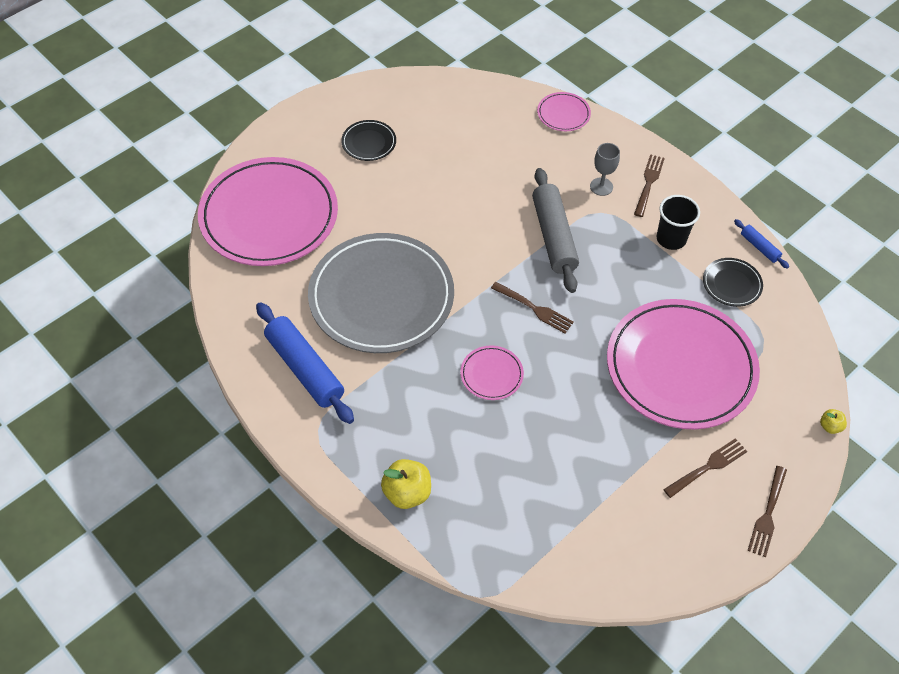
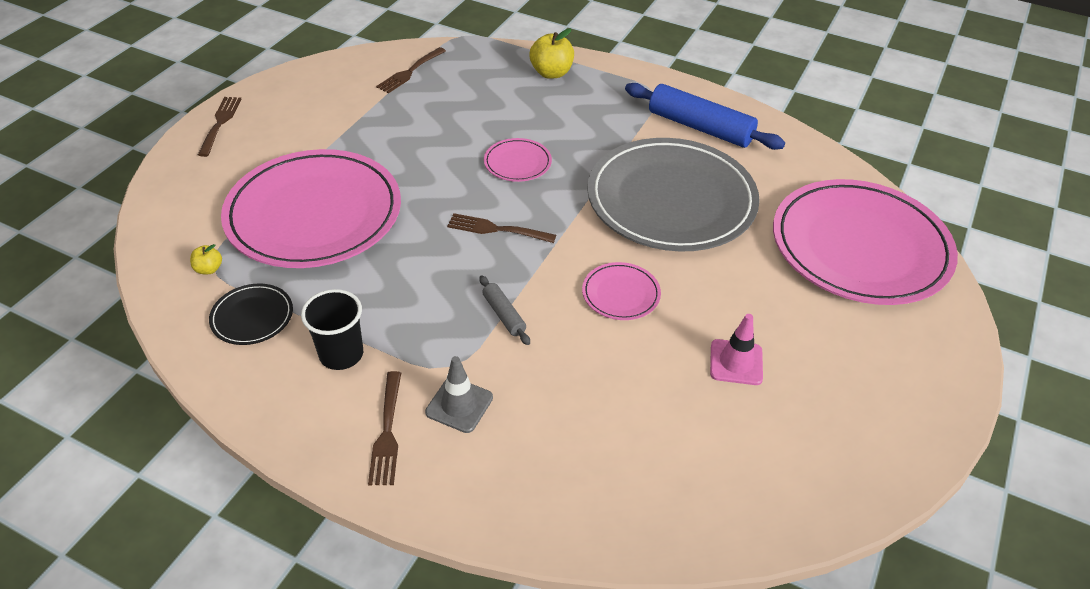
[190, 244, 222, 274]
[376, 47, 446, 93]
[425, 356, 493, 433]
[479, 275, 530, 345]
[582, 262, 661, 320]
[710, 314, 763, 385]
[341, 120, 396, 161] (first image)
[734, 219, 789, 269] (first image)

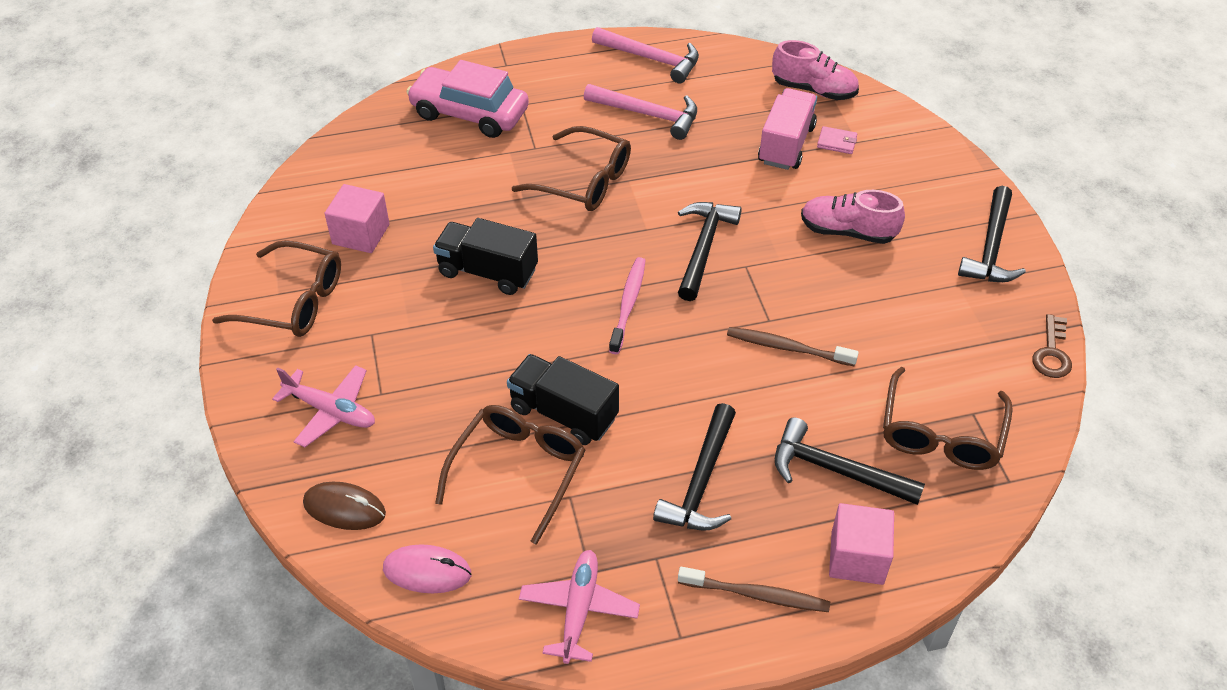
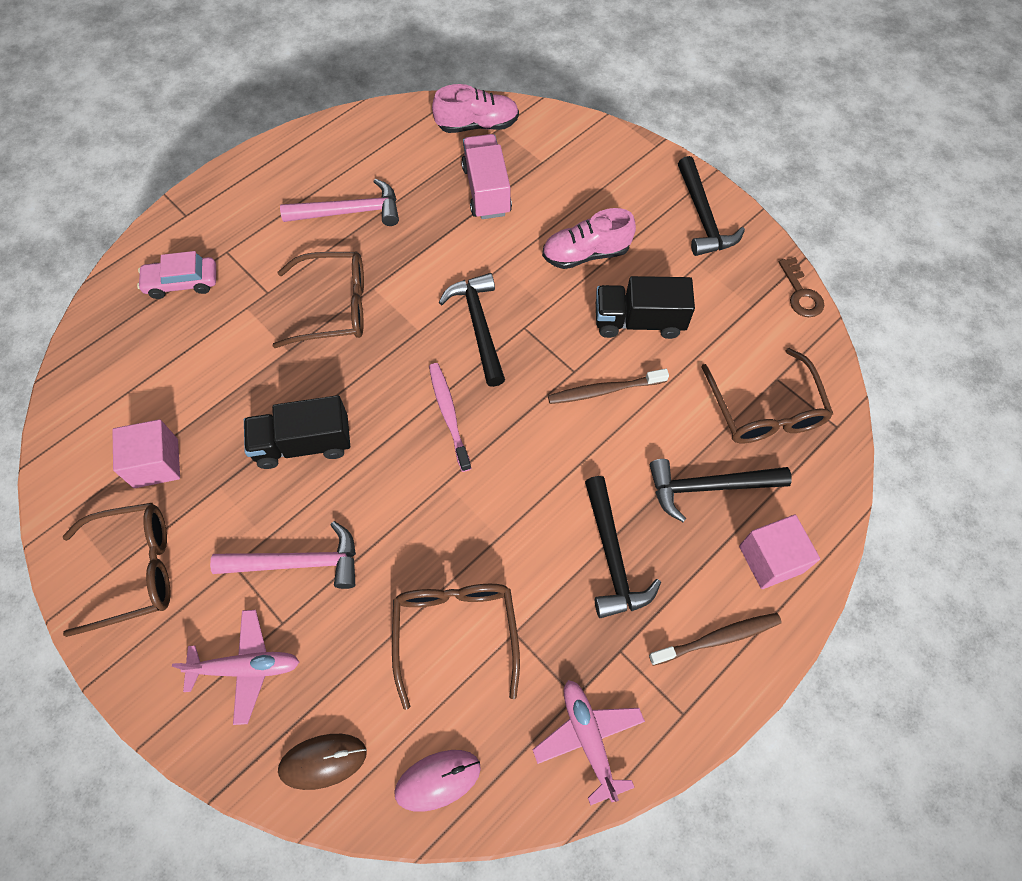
[137, 251, 216, 299]
[210, 521, 356, 589]
[596, 276, 695, 339]
[817, 126, 857, 154] (first image)

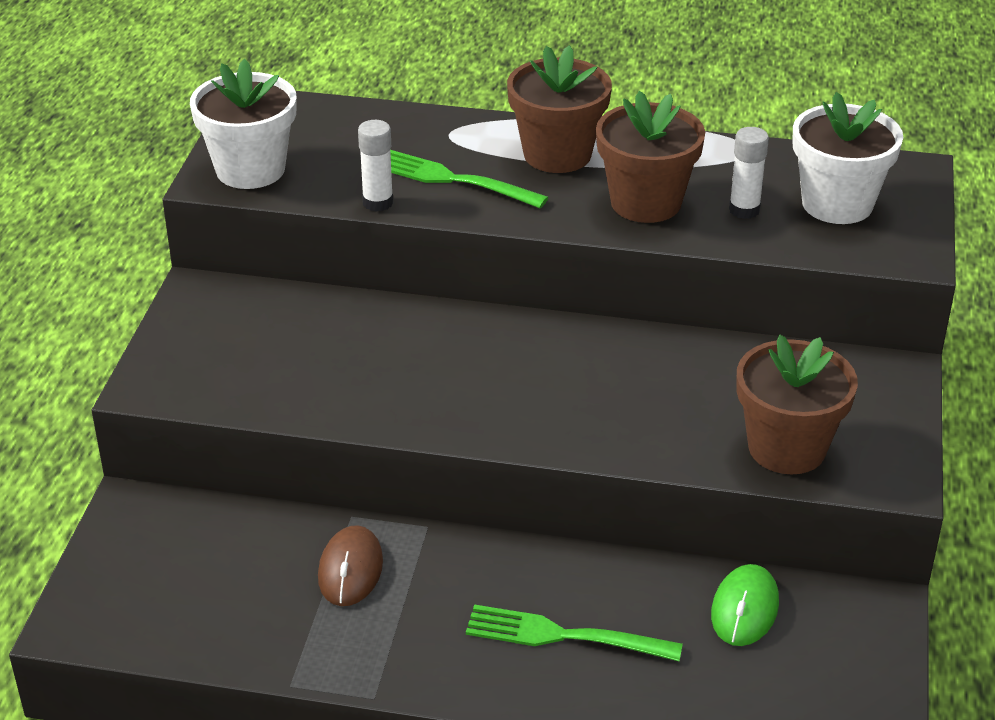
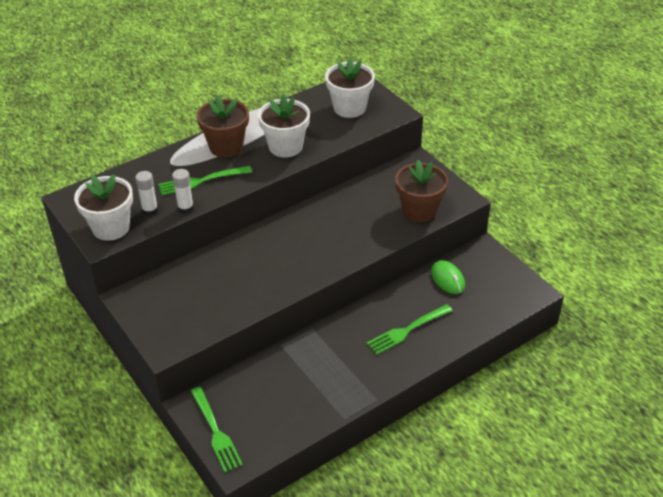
[135, 171, 158, 216]
[191, 387, 243, 473]
[258, 94, 310, 157]
[318, 525, 383, 606] (first image)

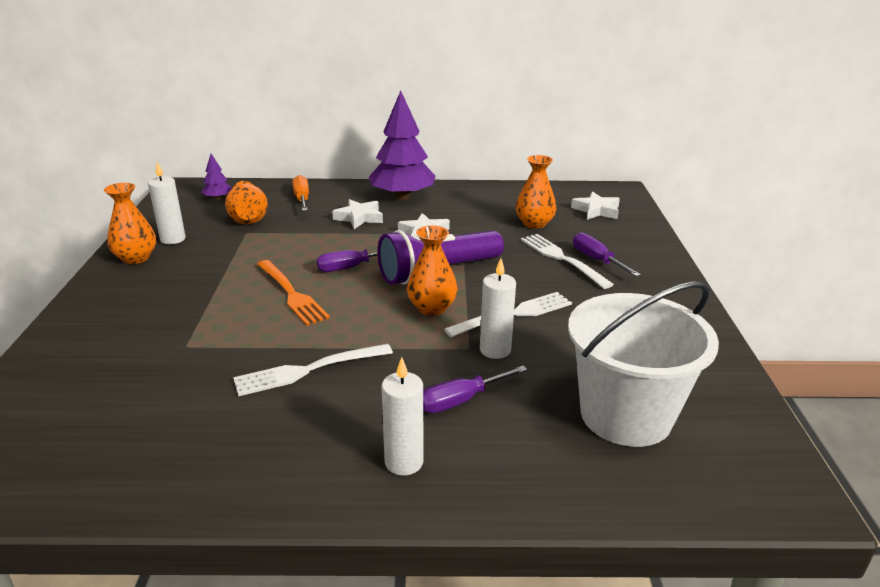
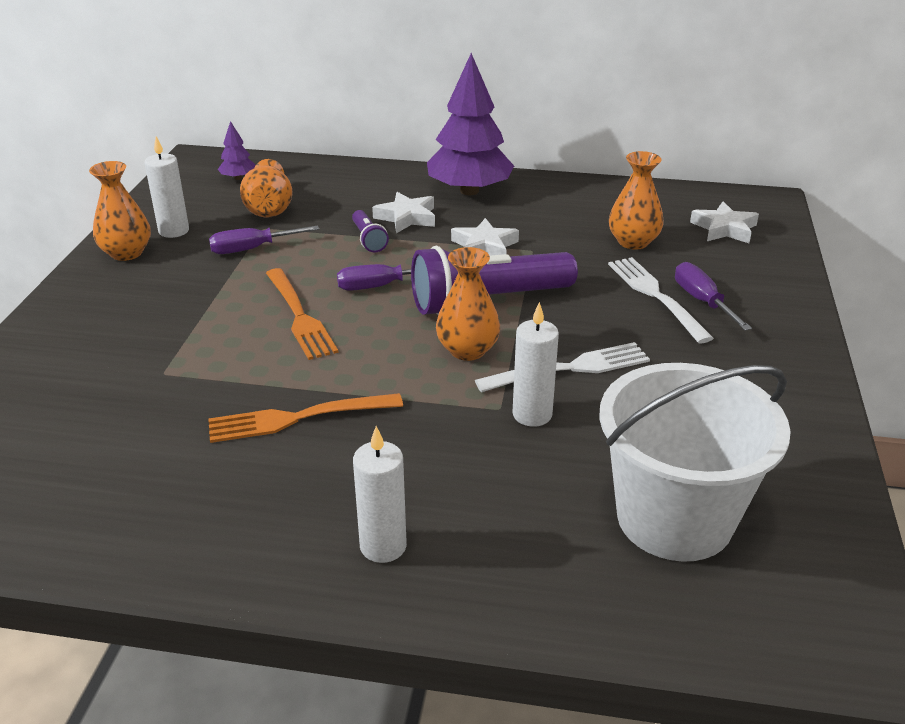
[208, 393, 403, 443]
[209, 225, 319, 254]
[352, 210, 389, 252]
[293, 175, 309, 211] (first image)

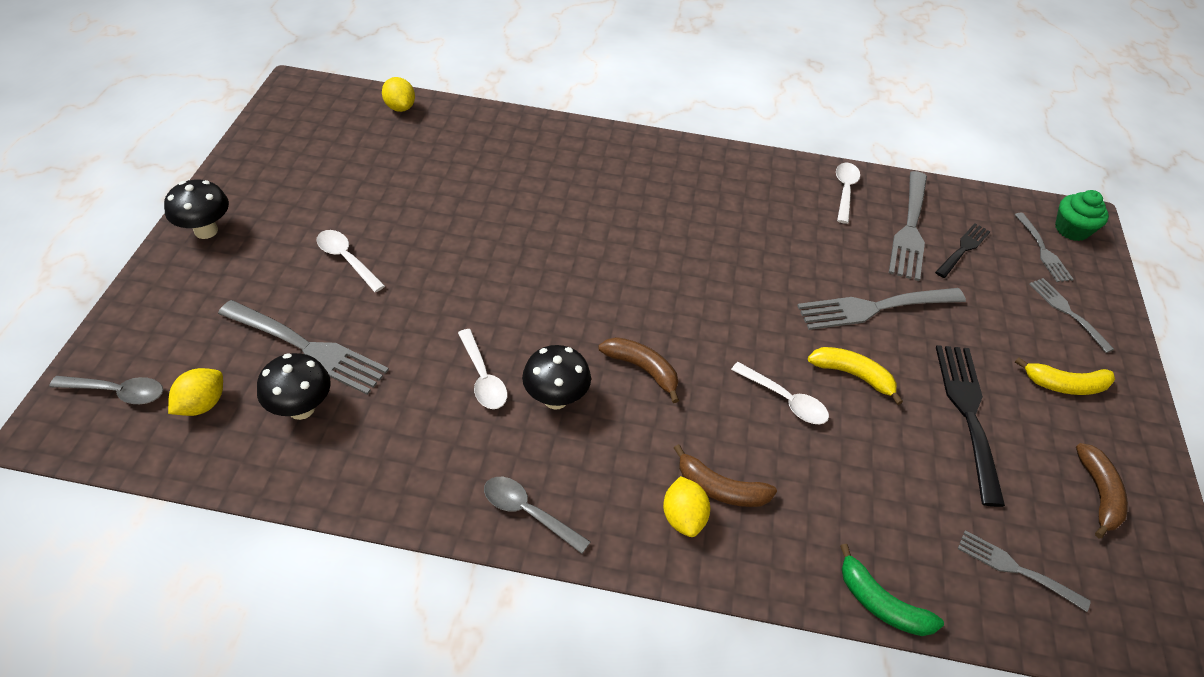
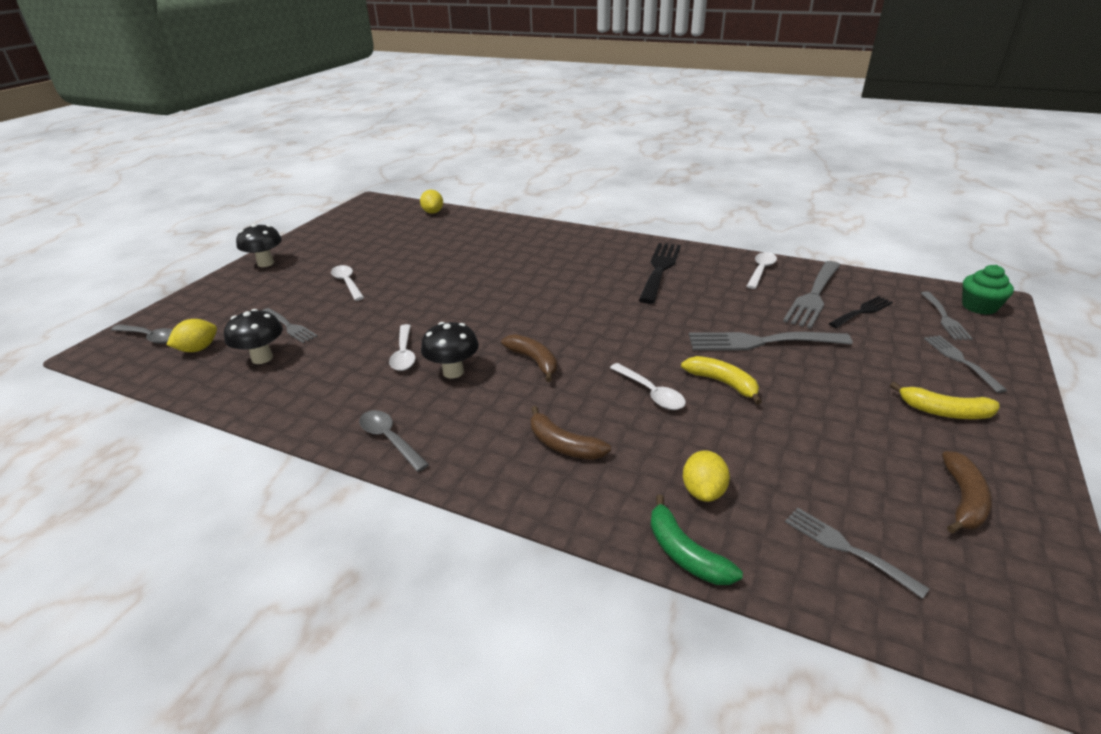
[262, 308, 318, 343]
[639, 243, 681, 304]
[683, 450, 730, 502]

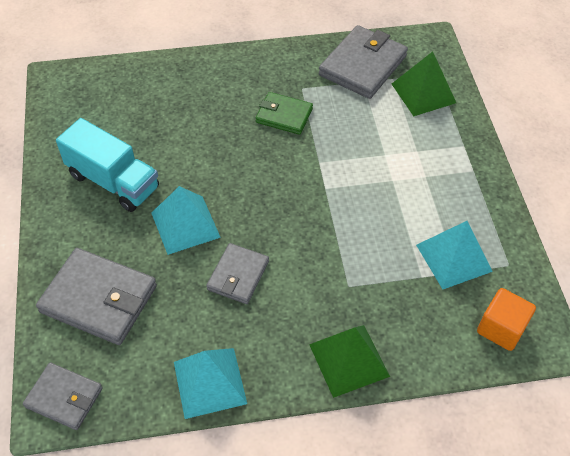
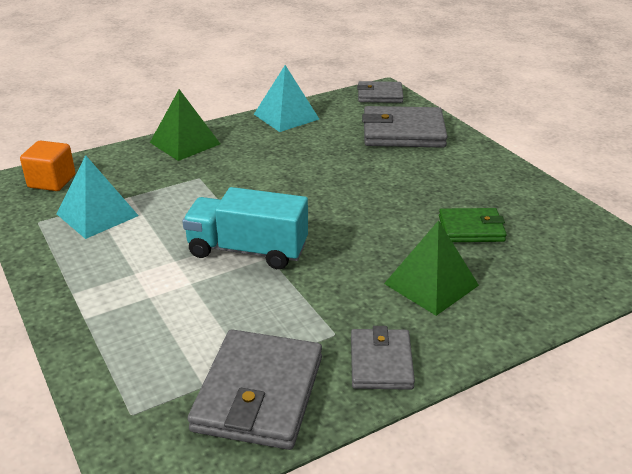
[182, 187, 308, 269]
[351, 326, 415, 390]
[384, 220, 479, 316]
[439, 208, 507, 242]
[151, 186, 221, 255] (first image)

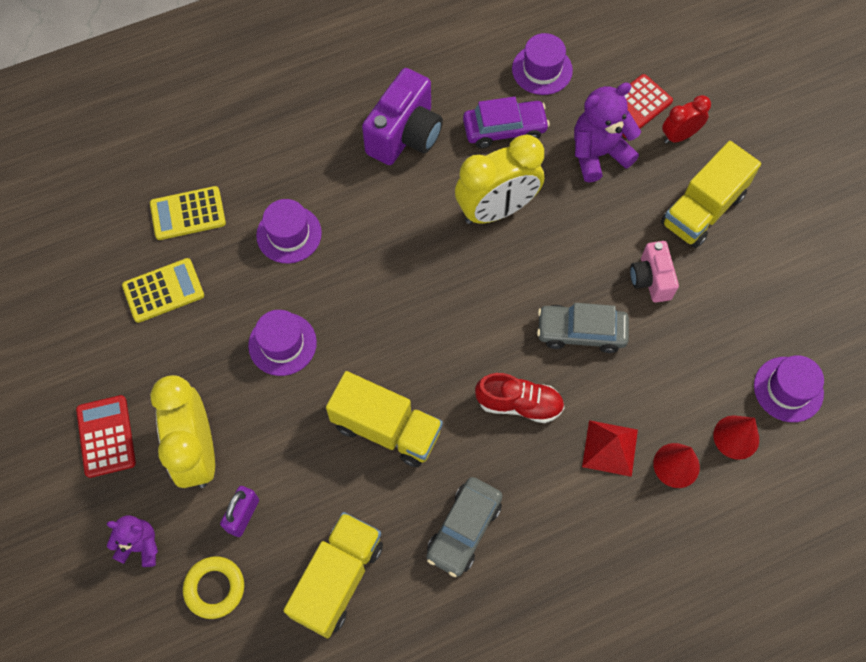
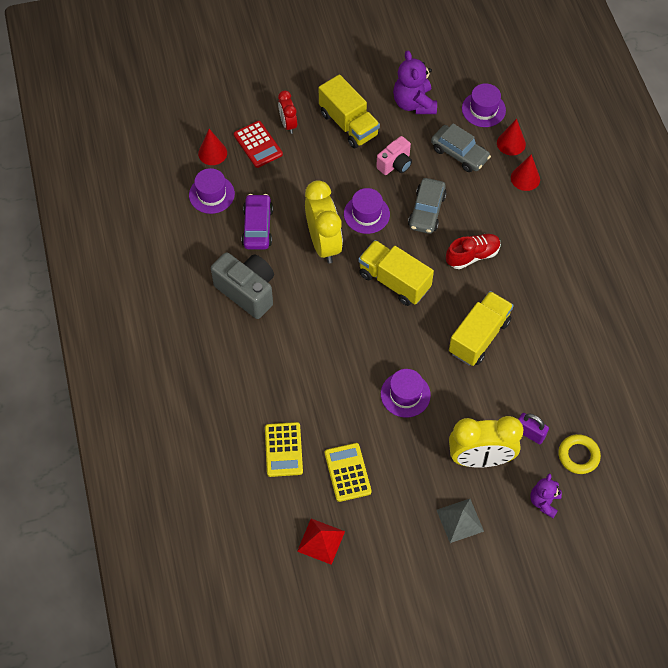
[198, 129, 227, 165]
[211, 252, 274, 319]
[297, 519, 345, 565]
[344, 188, 390, 234]
[358, 240, 434, 306]
[376, 136, 412, 175]
[393, 51, 437, 114]
[431, 123, 491, 172]
[437, 499, 484, 543]
[446, 234, 501, 269]

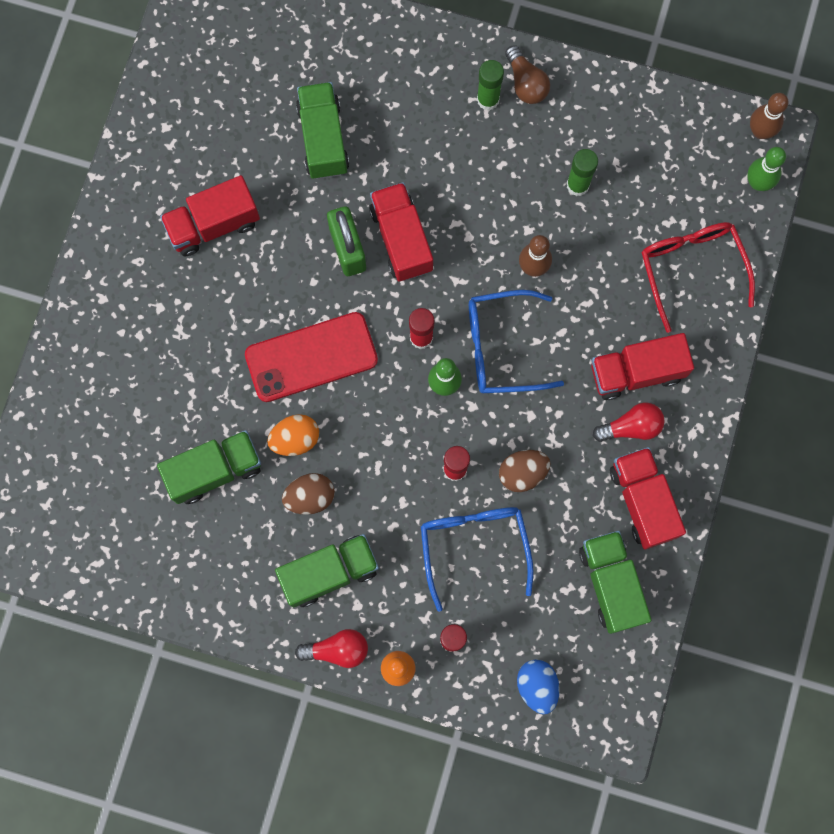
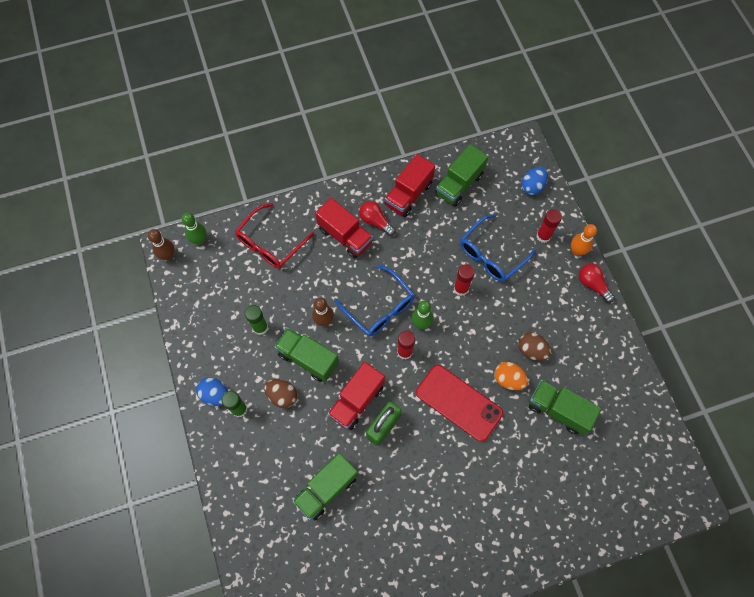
[196, 377, 228, 406]
[264, 379, 297, 408]
[274, 328, 339, 382]
[160, 175, 260, 256] (first image)

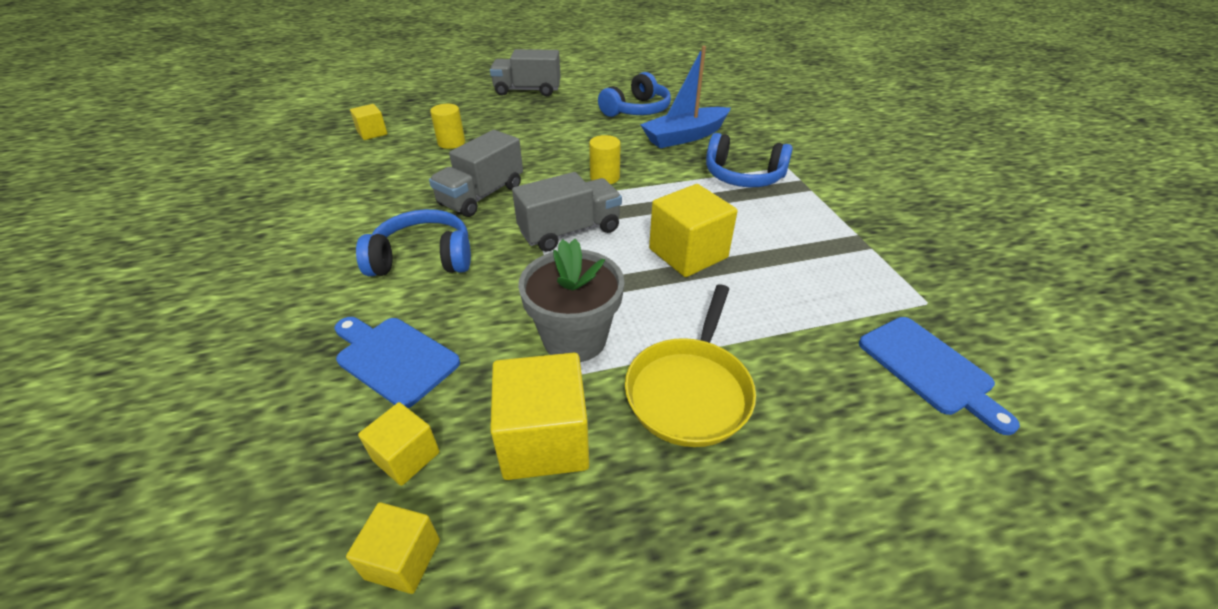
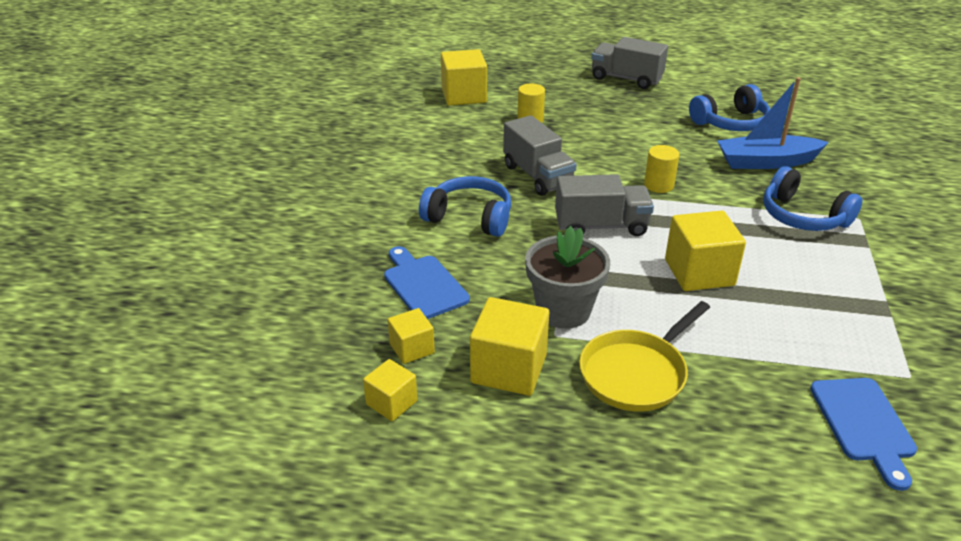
[441, 49, 487, 106]
[503, 115, 577, 196]

